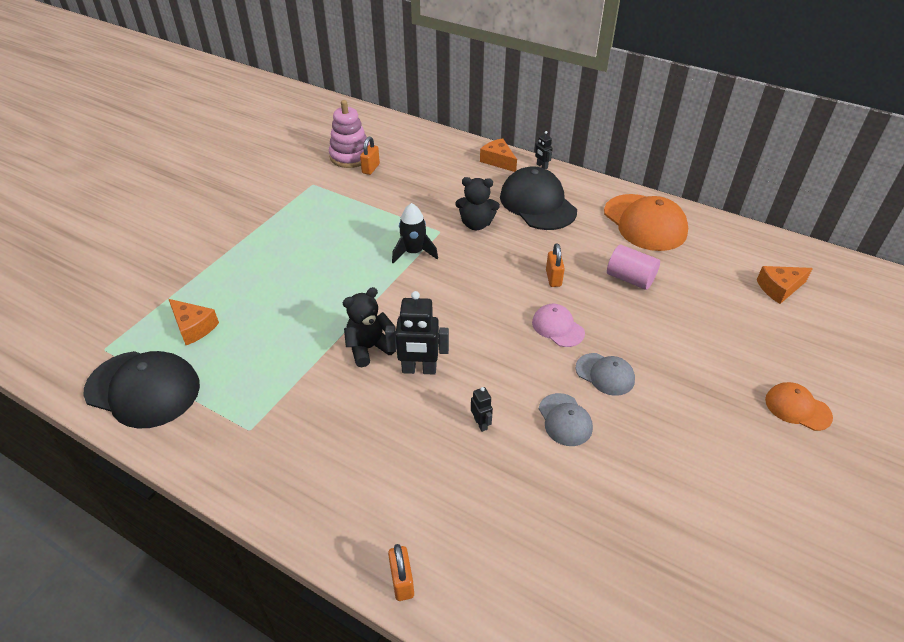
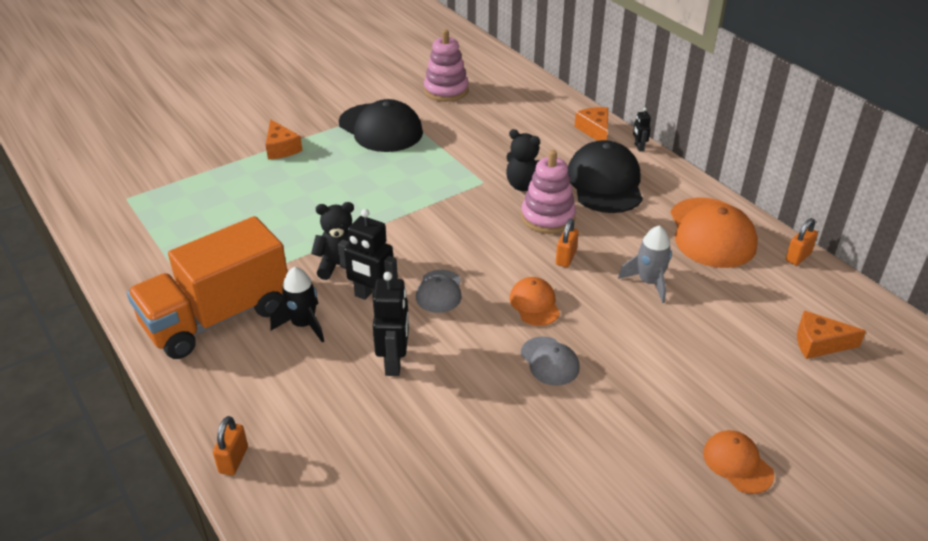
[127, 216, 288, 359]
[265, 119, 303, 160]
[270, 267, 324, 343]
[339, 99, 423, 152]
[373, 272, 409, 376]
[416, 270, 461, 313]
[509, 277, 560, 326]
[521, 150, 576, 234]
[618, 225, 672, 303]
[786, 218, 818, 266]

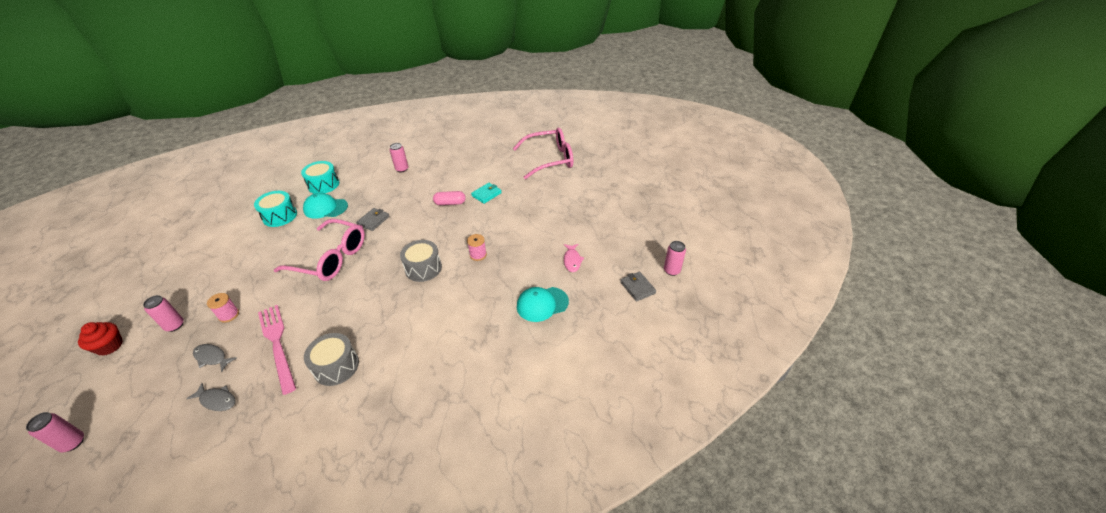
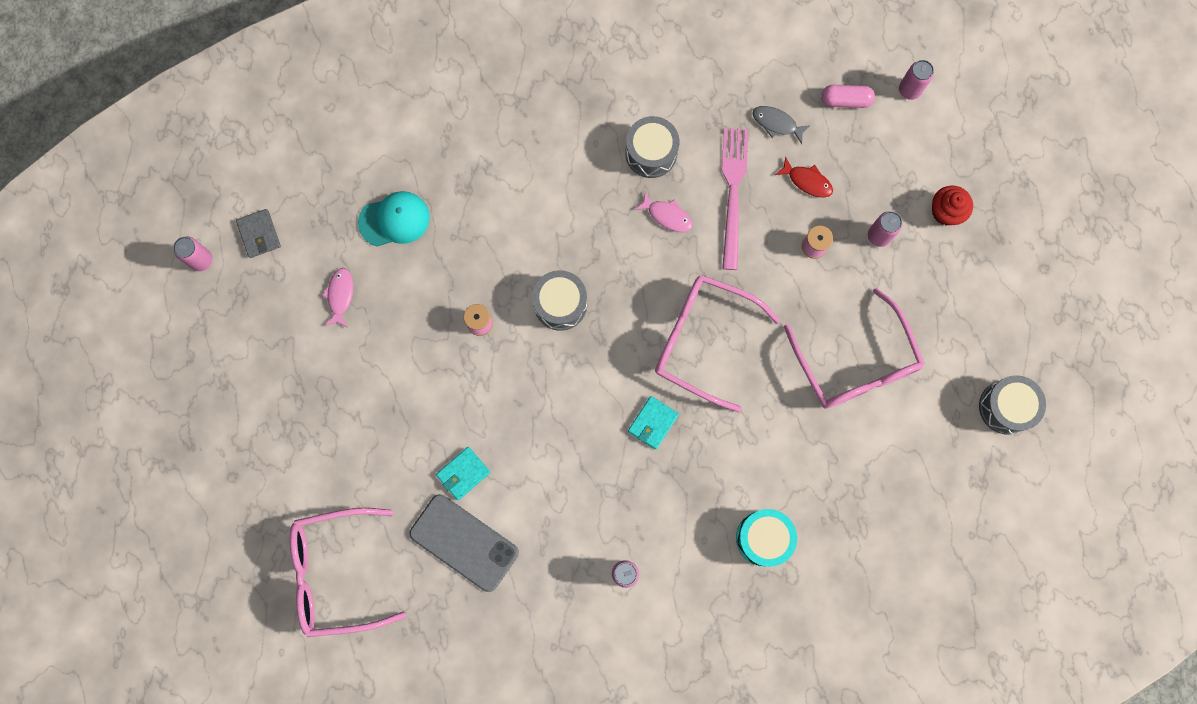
[409, 494, 519, 592]
[628, 396, 679, 450]
[634, 191, 693, 232]
[722, 128, 748, 270]
[775, 156, 833, 198]
[784, 288, 925, 409]
[821, 85, 875, 108]
[979, 375, 1046, 434]
[254, 191, 297, 227] (first image)
[303, 193, 348, 219] (first image)

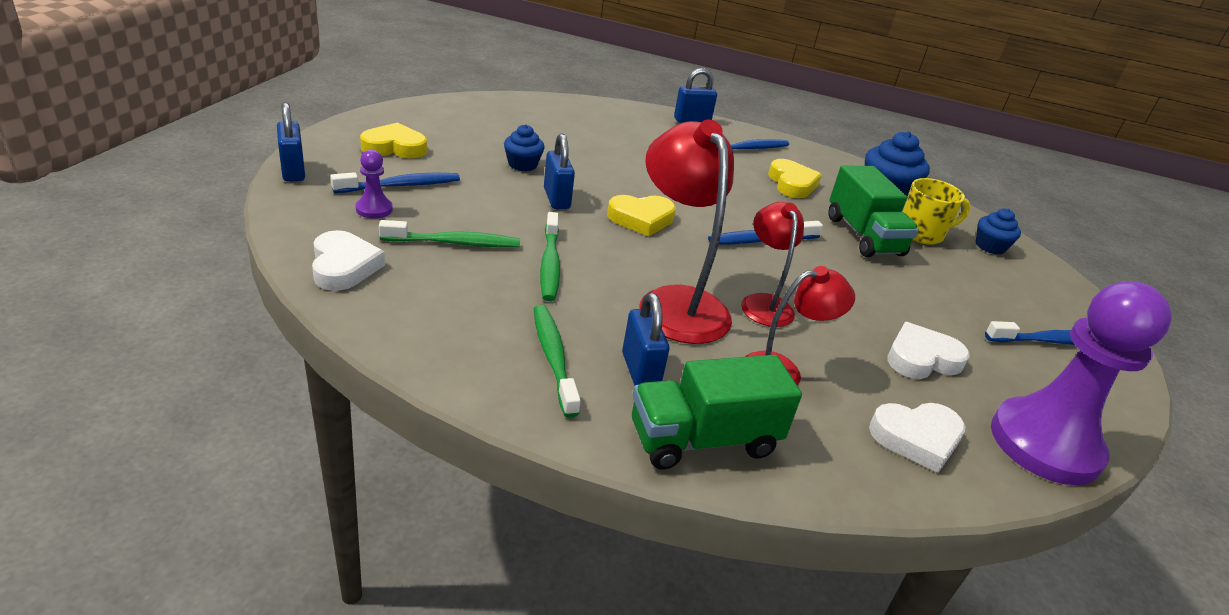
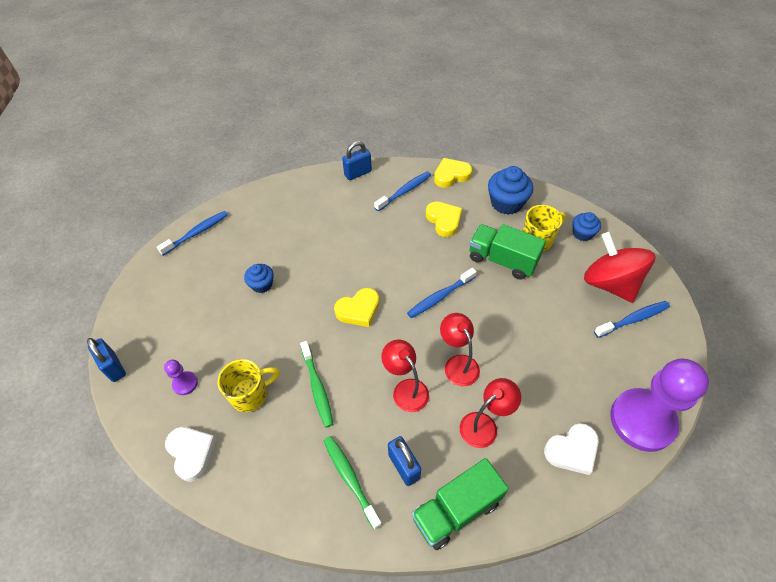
[157, 211, 228, 256]
[217, 359, 280, 412]
[381, 340, 429, 412]
[434, 158, 472, 188]
[469, 224, 546, 280]
[584, 232, 656, 303]
[544, 133, 575, 209] (first image)
[888, 322, 970, 379] (first image)

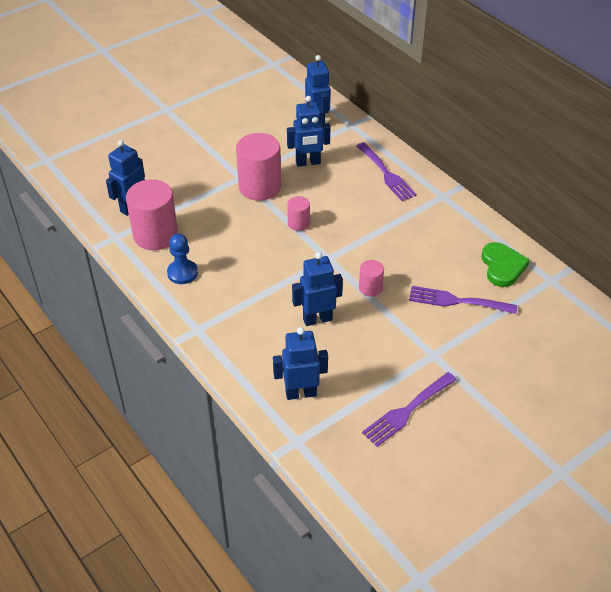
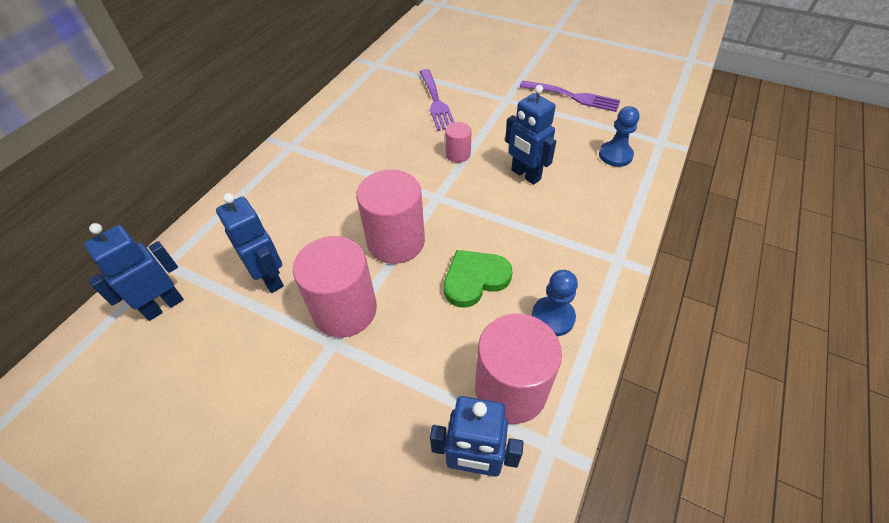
[356, 170, 425, 264]
[444, 250, 512, 308]
[599, 106, 640, 167]
[356, 142, 417, 201] (first image)

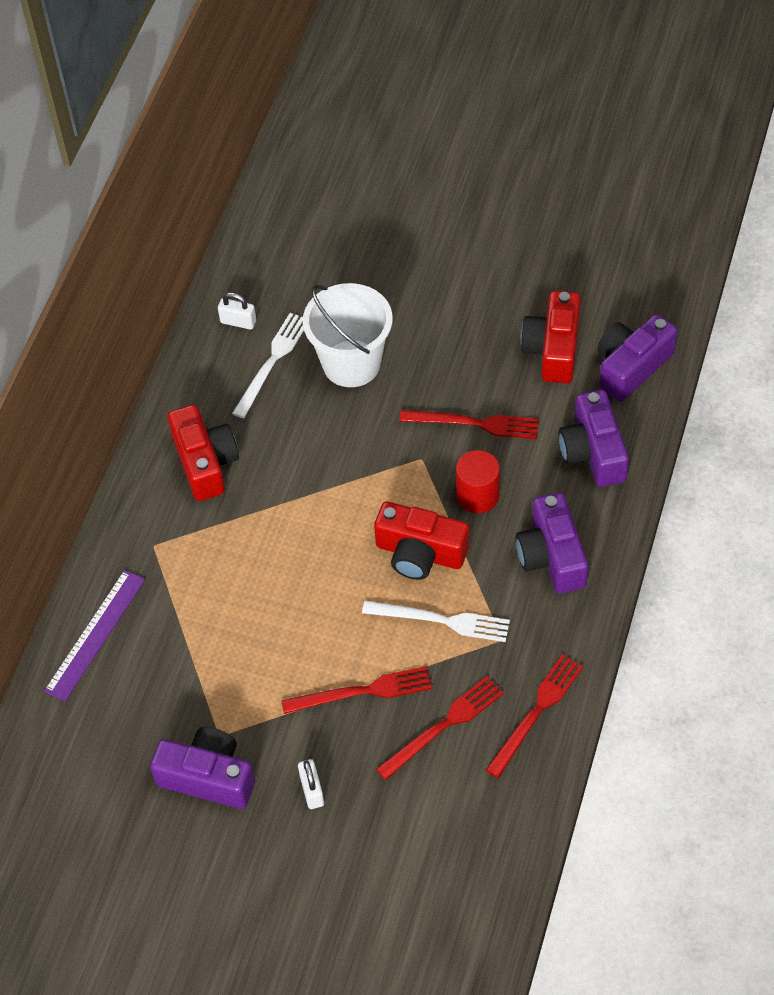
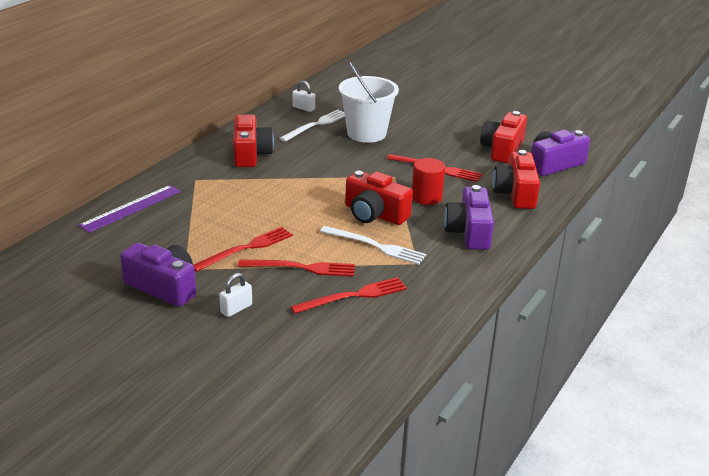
[193, 227, 293, 272]
[219, 273, 252, 317]
[492, 150, 540, 209]

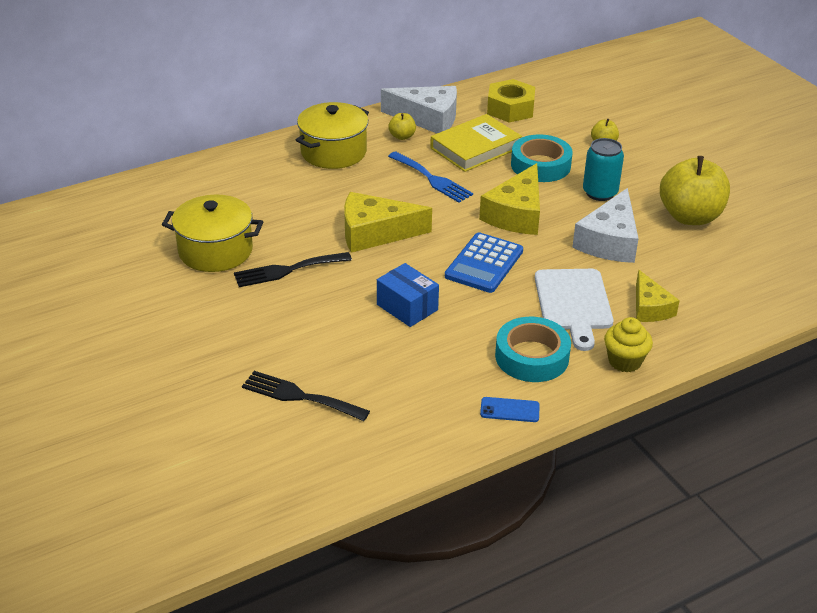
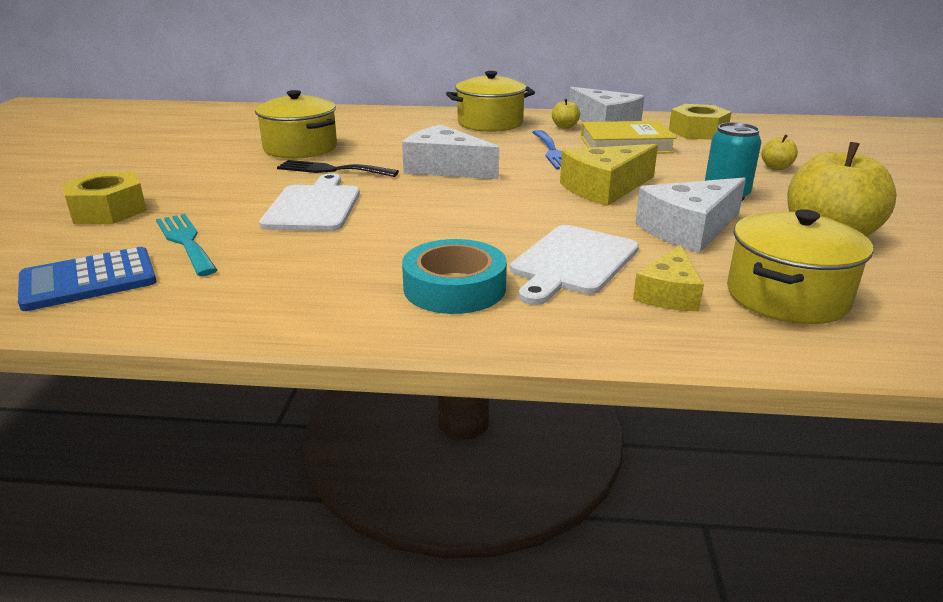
[18, 247, 157, 311]
[62, 172, 147, 224]
[156, 214, 217, 276]
[259, 173, 360, 231]
[402, 125, 499, 179]
[727, 209, 873, 324]
[377, 263, 439, 327] (first image)
[480, 397, 540, 422] (first image)
[511, 134, 573, 182] (first image)
[604, 317, 653, 373] (first image)

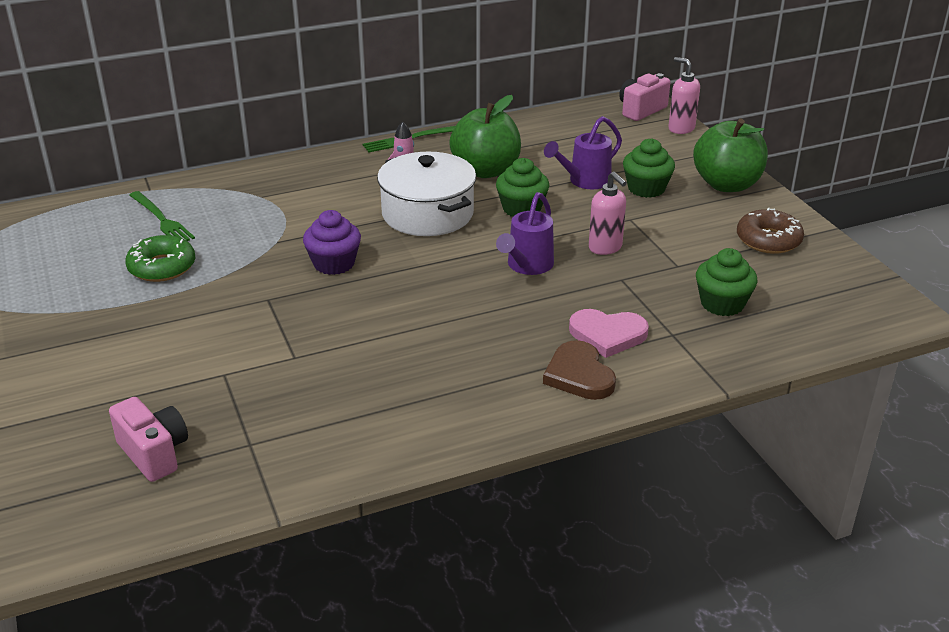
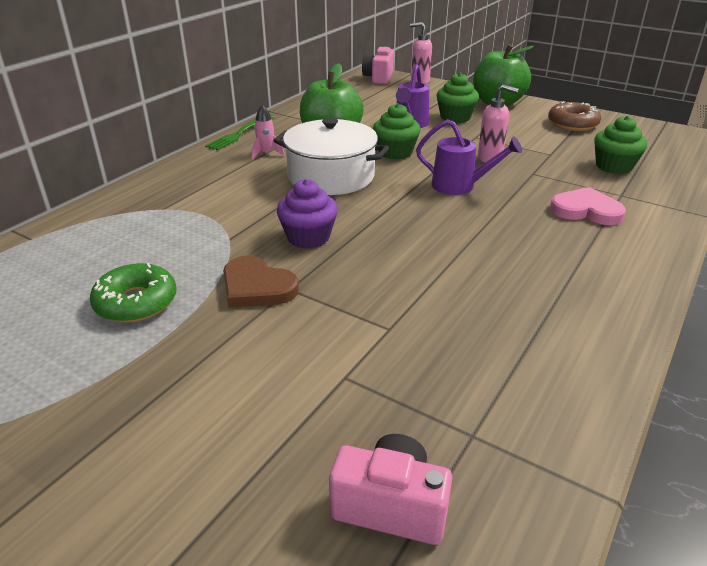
[223, 256, 299, 308]
[416, 119, 522, 195]
[550, 187, 626, 225]
[129, 191, 195, 241] (first image)

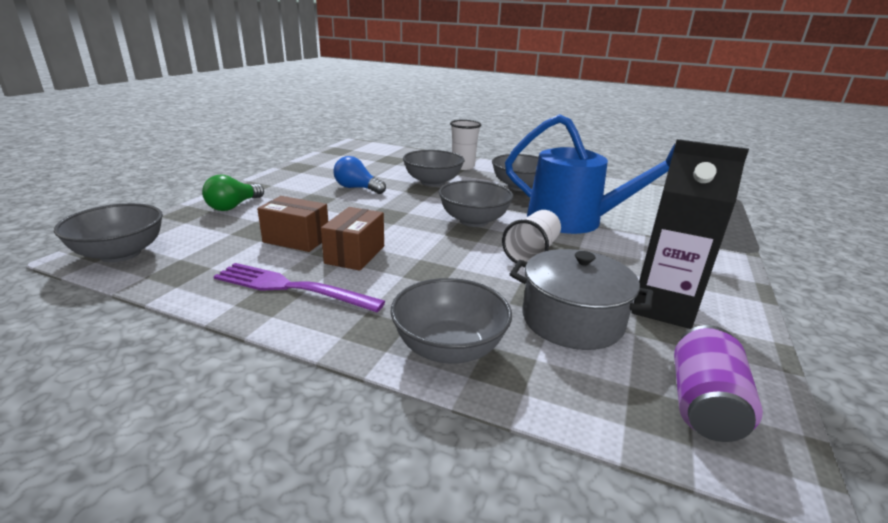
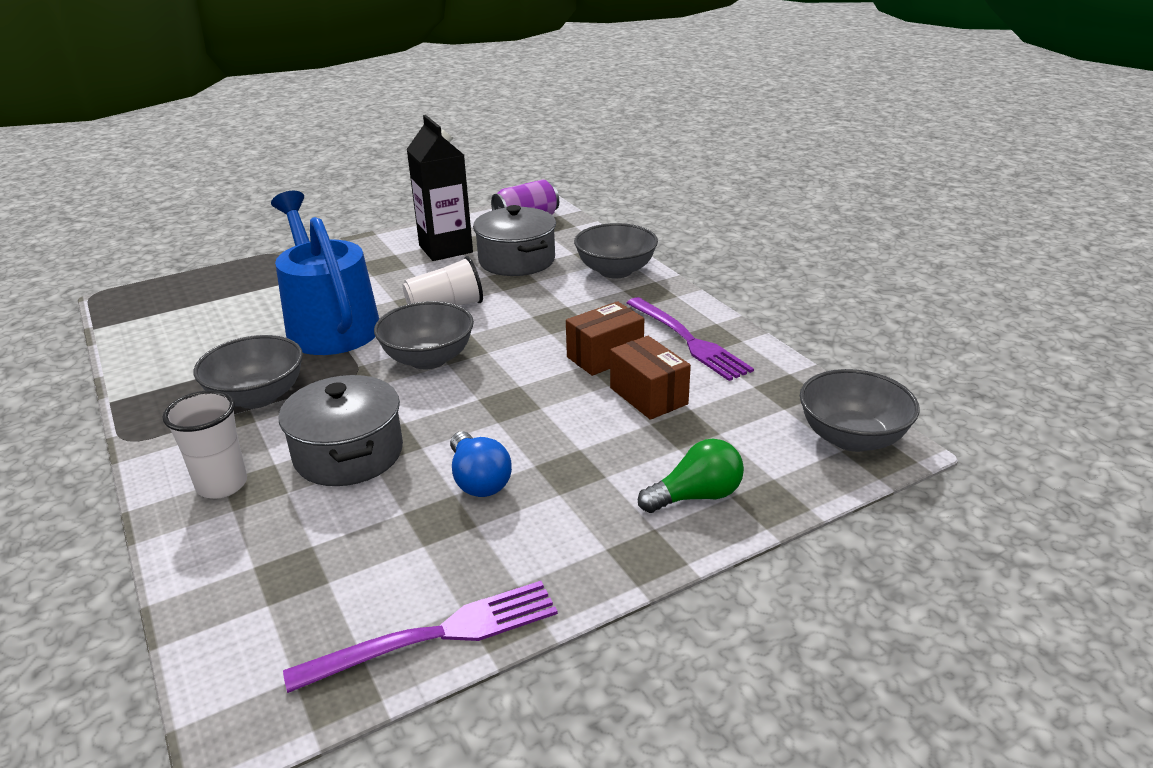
[279, 375, 403, 486]
[283, 581, 558, 693]

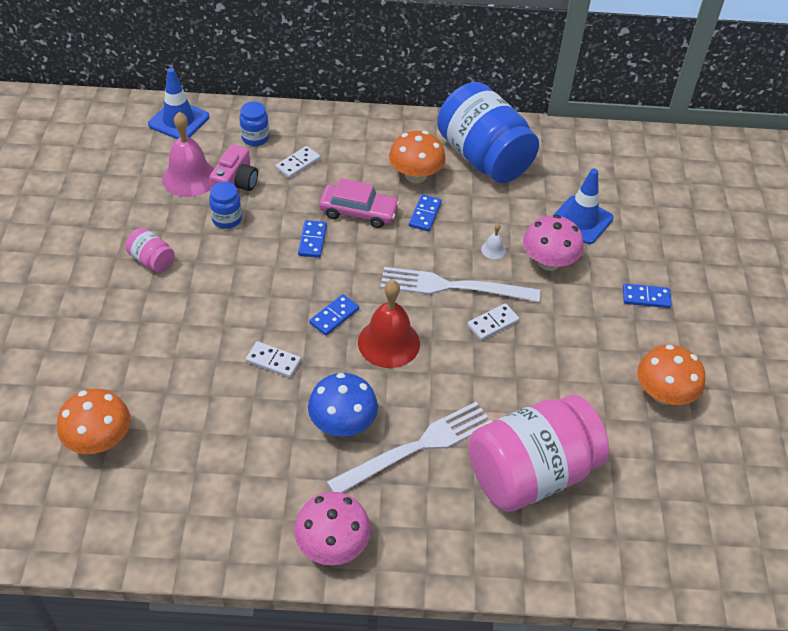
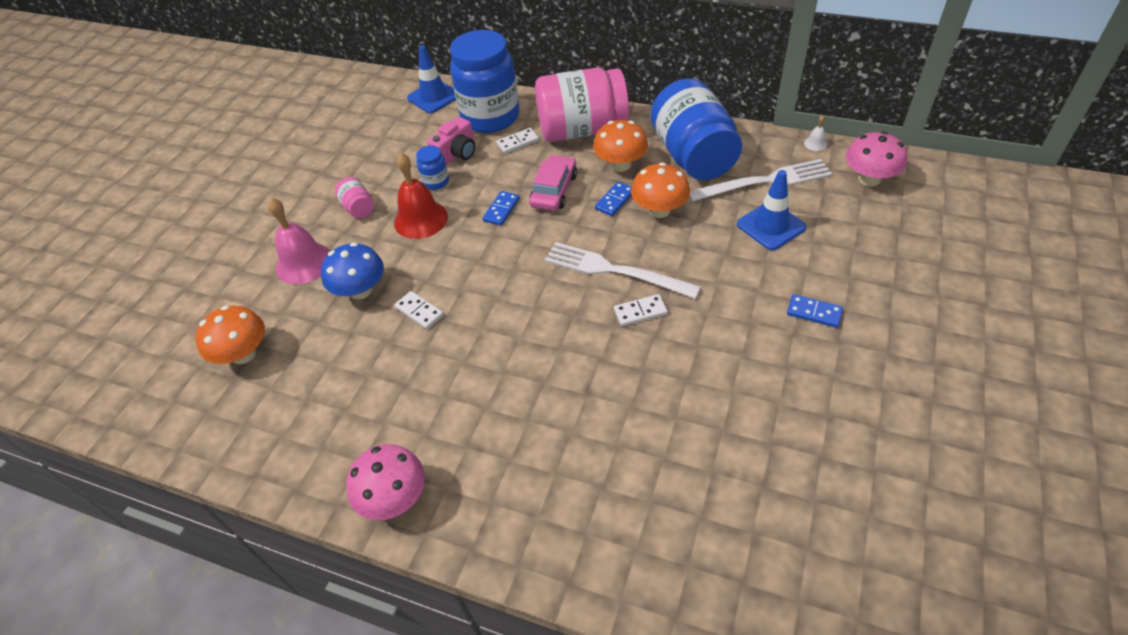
[268, 198, 330, 284]
[321, 242, 384, 300]
[394, 153, 448, 239]
[450, 30, 520, 133]
[529, 155, 577, 211]
[535, 68, 629, 142]
[631, 162, 690, 218]
[689, 159, 832, 202]
[804, 115, 827, 151]
[846, 131, 907, 186]
[309, 294, 359, 336] (first image)

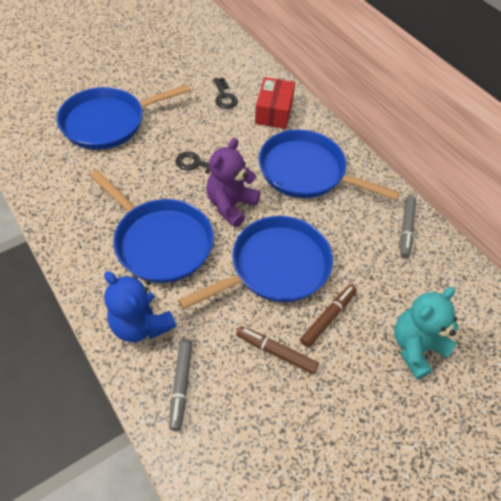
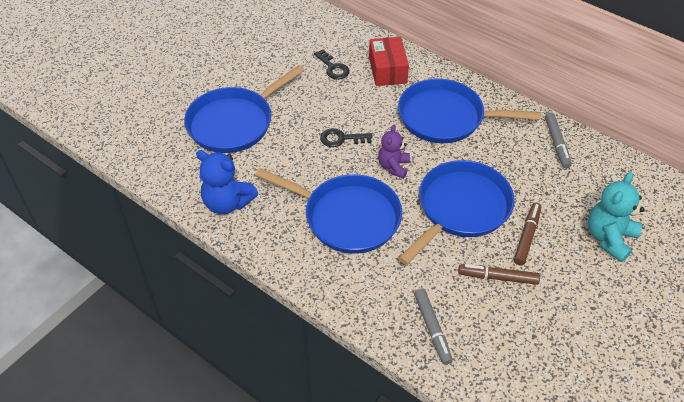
[196, 150, 258, 214]
[378, 125, 410, 179]

